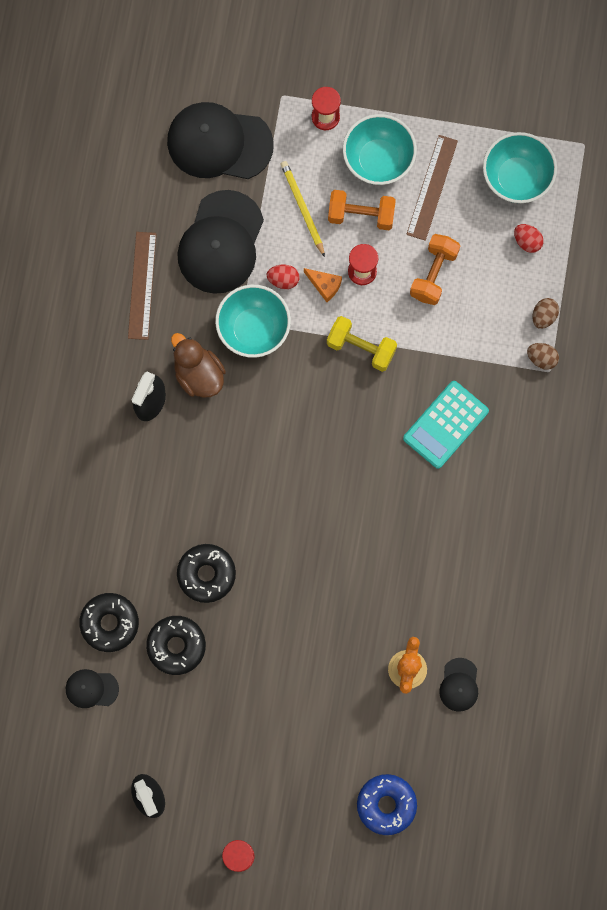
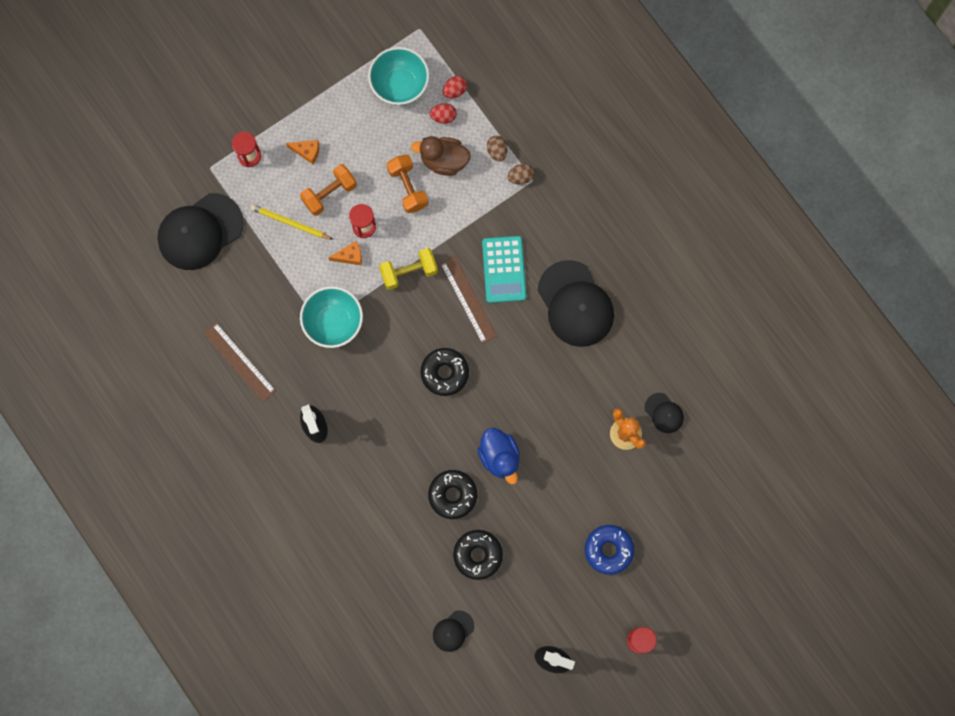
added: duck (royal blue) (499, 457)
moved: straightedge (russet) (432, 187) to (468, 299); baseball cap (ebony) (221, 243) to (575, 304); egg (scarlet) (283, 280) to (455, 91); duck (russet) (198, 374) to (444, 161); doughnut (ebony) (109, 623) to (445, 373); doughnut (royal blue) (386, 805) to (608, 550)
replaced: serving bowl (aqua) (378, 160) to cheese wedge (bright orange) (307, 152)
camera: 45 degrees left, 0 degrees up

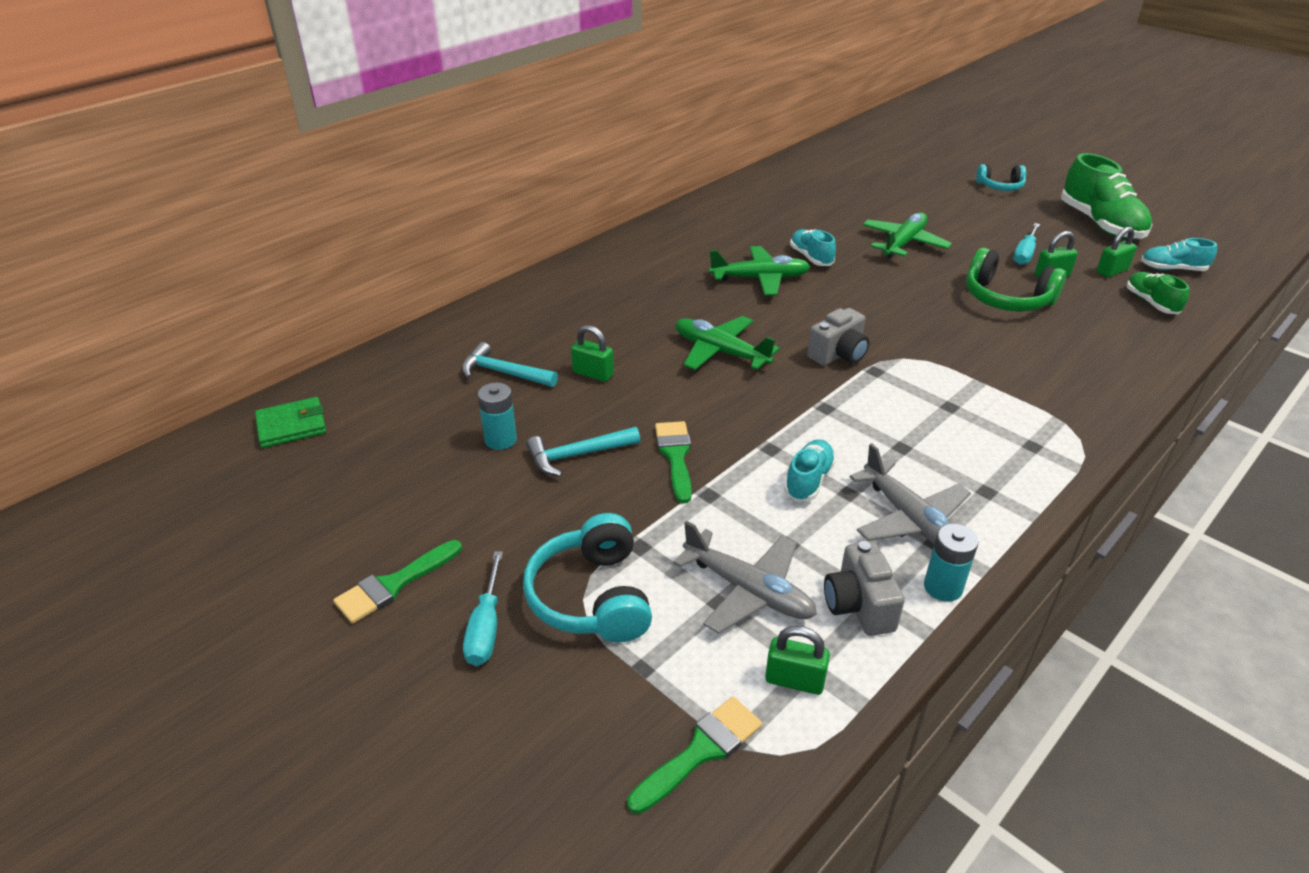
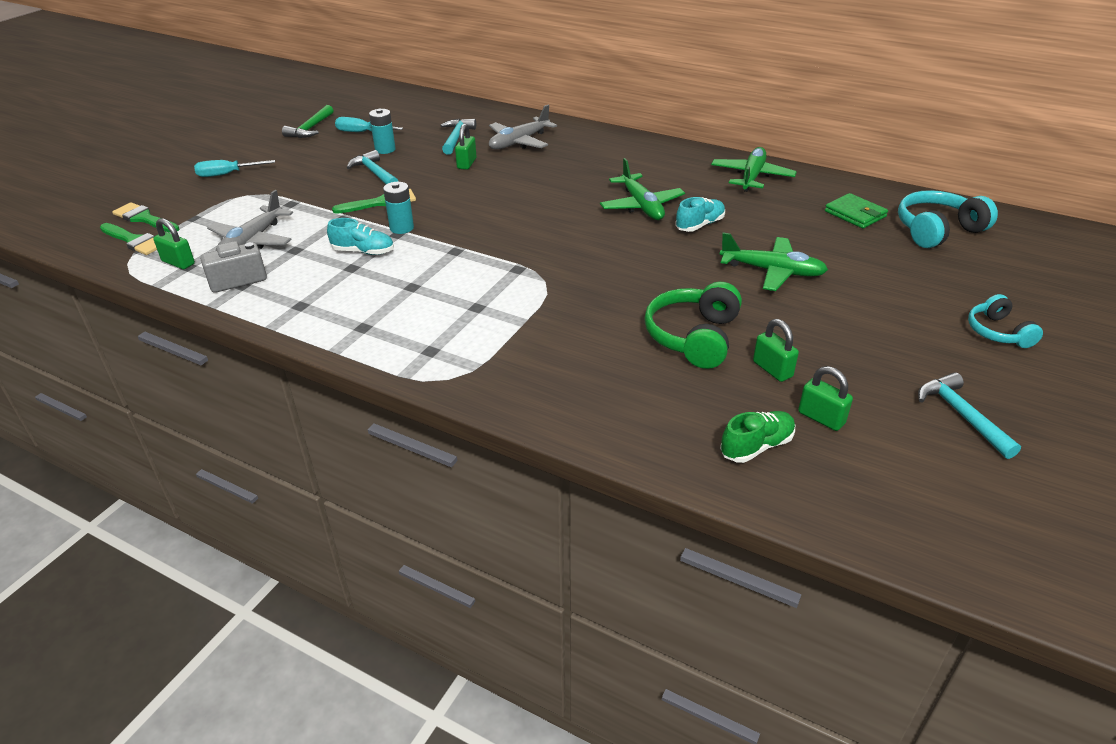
removed: lace-up shoe (aqua) (1172, 269); camera (ash-grey) (838, 355)
added: claw hammer (green) (310, 129)
moved: flat screwdriver (aqua) (1024, 254) to (361, 132); aeroplane (green) (720, 352) to (752, 177); billfold (green) (292, 426) to (855, 214); aeroplane (ash-grey) (911, 520) to (519, 142); headset (aqua) (591, 597) to (937, 230); battery (aqua) (943, 587) to (401, 228); paint brush (green) (393, 585) to (144, 219)
replaced: lace-up shoe (green) (1100, 224) to claw hammer (aqua) (961, 415)
turned: lock (green) (794, 680) = (178, 262) 60 degrees counterclockwise
camera: 75 degrees right, 0 degrees up

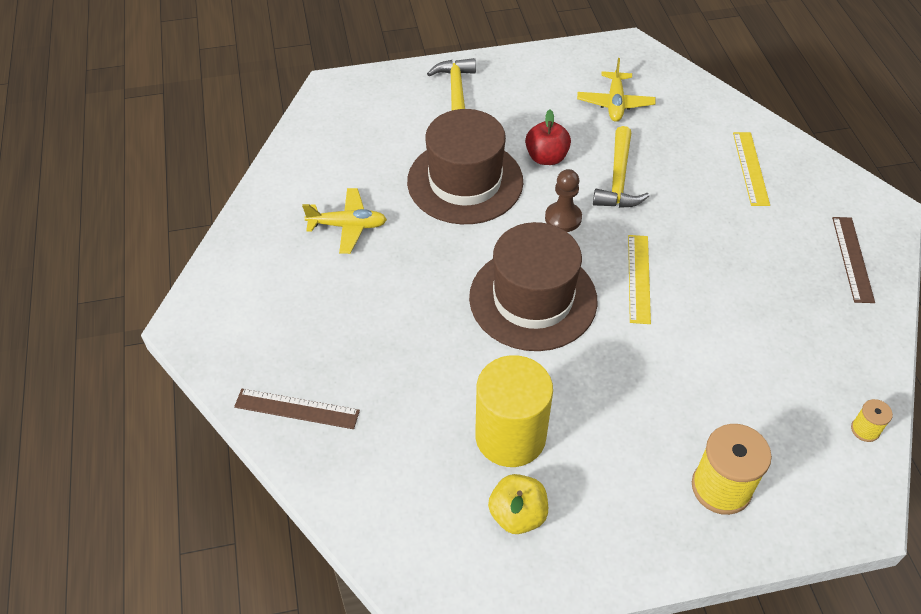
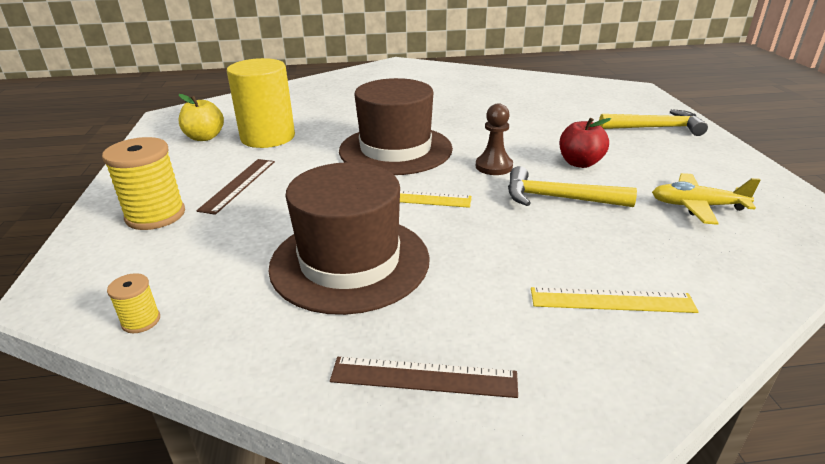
removed: aeroplane (golden) (348, 226)
moved: tall hat (russet) (465, 181) to (350, 262); straightedge (russet) (297, 409) to (238, 185)
camera: 95 degrees right, 20 degrees down

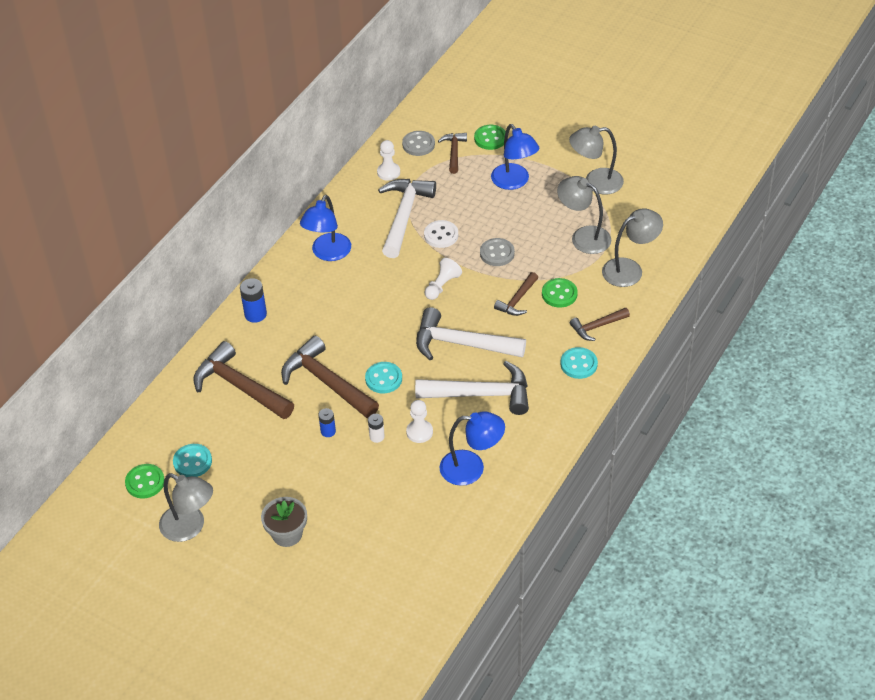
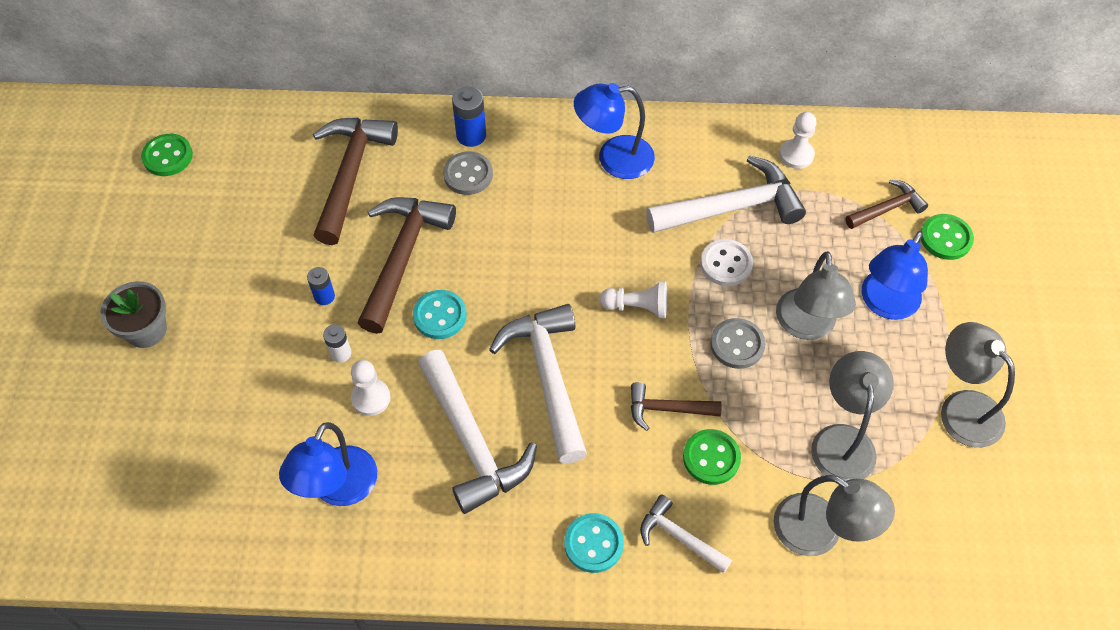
removed: button (aqua) (192, 462)
moved: button (ash-grey) (418, 144) to (468, 175); reading lamp (ash-grey) (190, 527) to (806, 326)
recoloured: claw hammer (russet) (597, 327) to claw hammer (snow-white) (679, 537)
turned: reading lamp (royal blue) (471, 468) = (338, 489) 45 degrees clockwise
camera: 60 degrees right, 10 degrees up

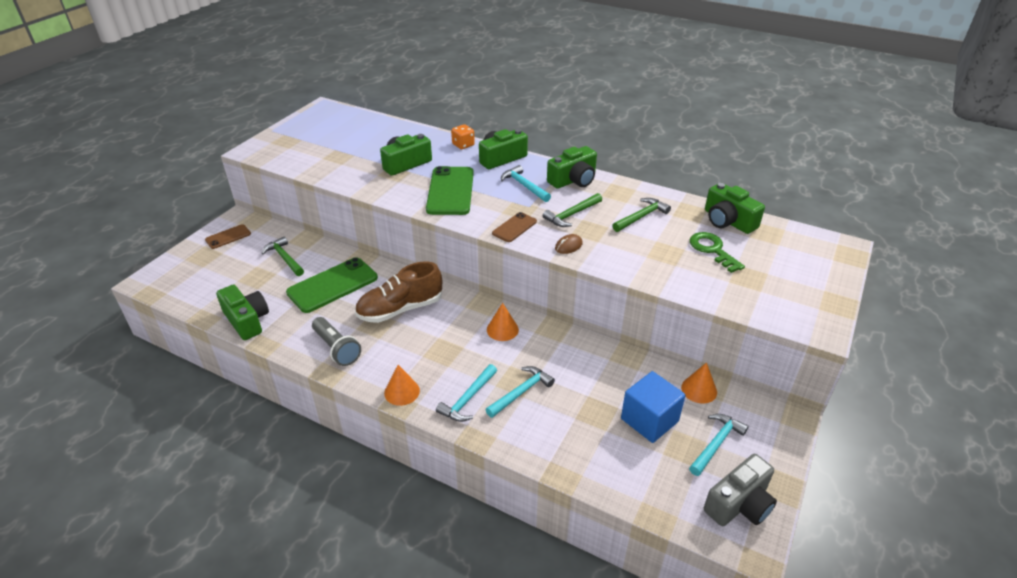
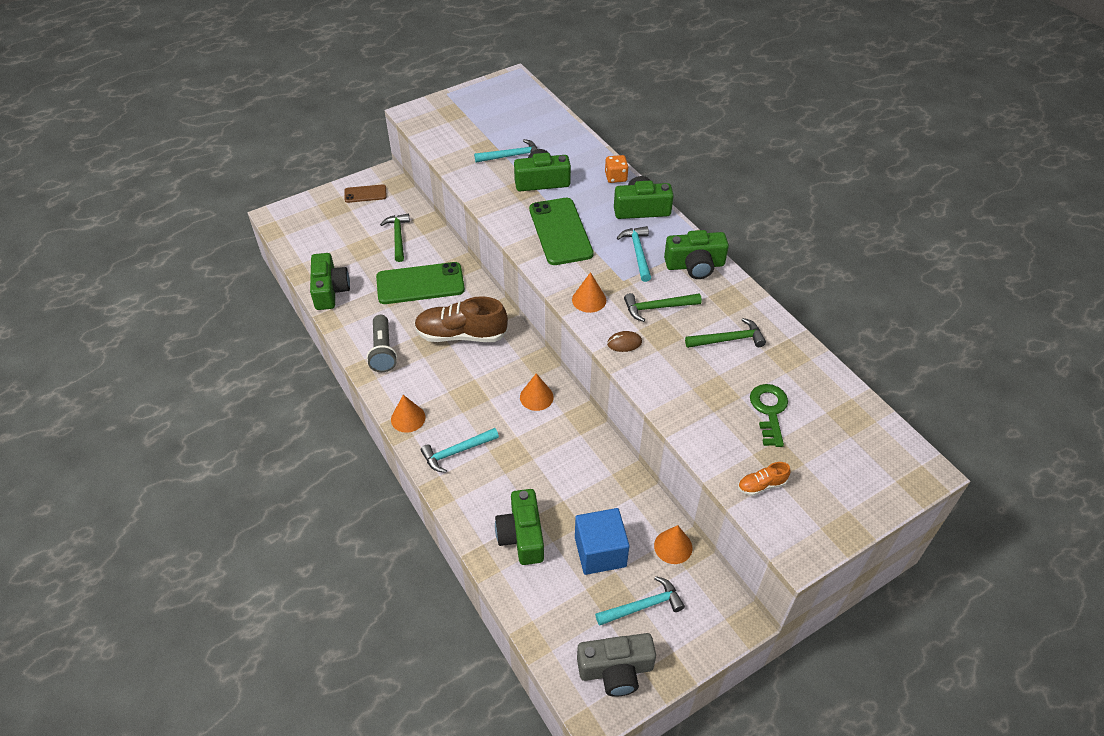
added: lace-up shoe (bright orange) (761, 485)
moved: camera (green) (728, 221) to (522, 535); claw hammer (aqua) (521, 392) to (511, 156)
replaced: smartphone (russet) (514, 227) to cone (bright orange) (589, 300)
turned: smartphone (green) (450, 191) = (560, 231) 45 degrees counterclockwise
camera: 30 degrees right, 10 degrees up

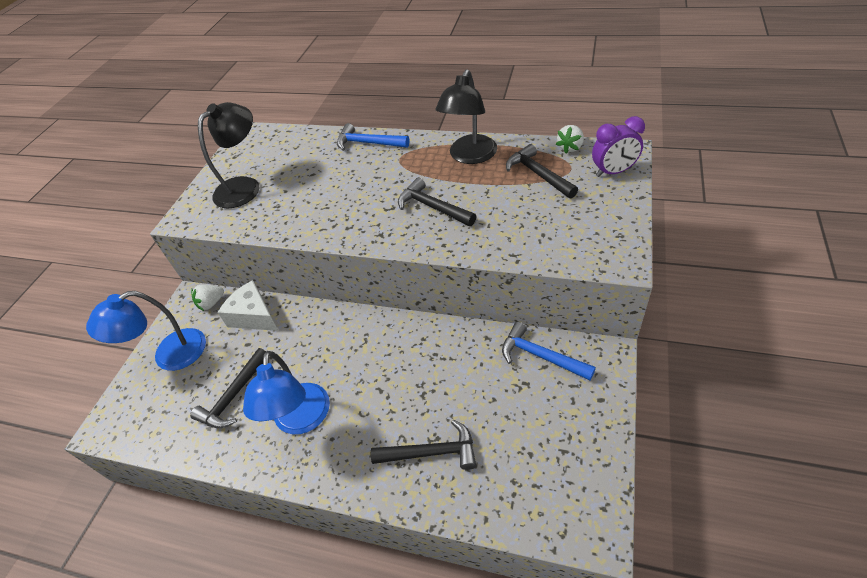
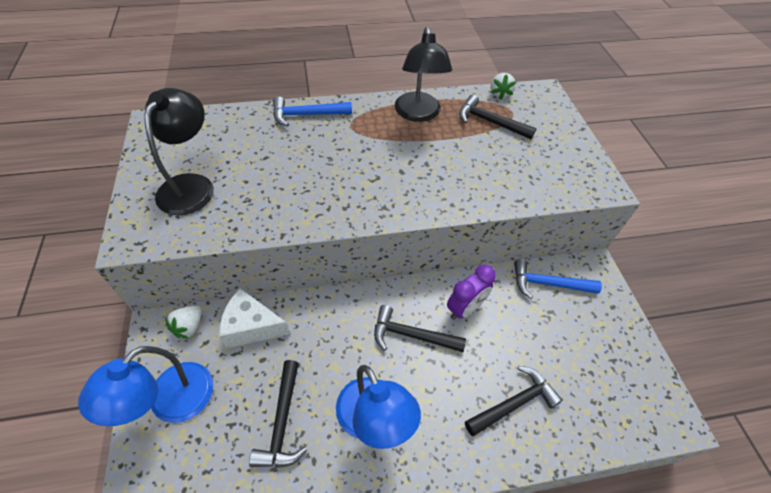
moved: clock (purple) (613, 172) to (465, 308); claw hammer (ebony) (432, 207) to (411, 335)
camera: 35 degrees left, 5 degrees up

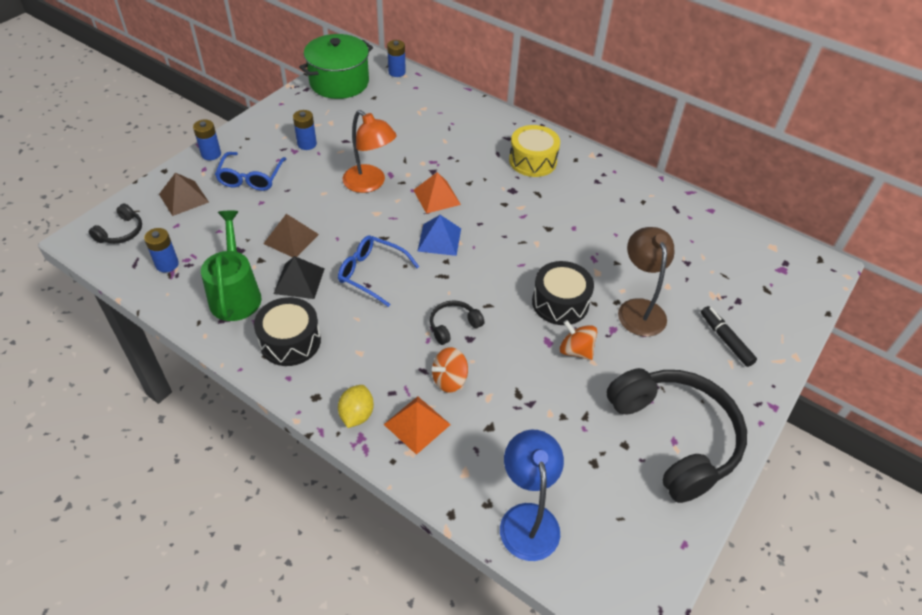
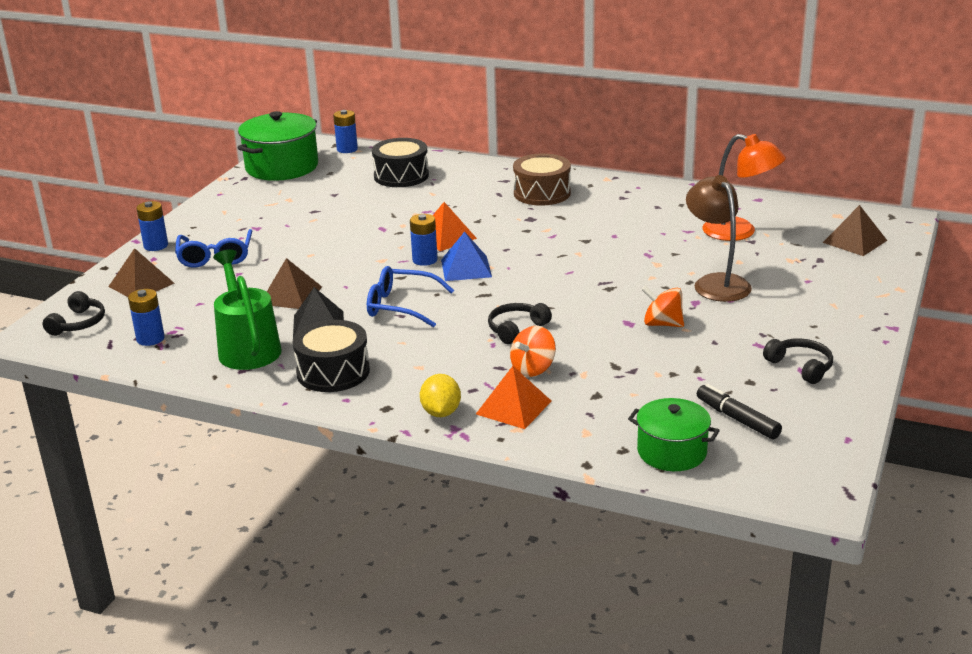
added: solid pyramid (russet) (854, 241)
moved: battery (royal blue) (307, 144) to (425, 260); reading lamp (bright orange) (370, 184) to (739, 232); snare drum (ebony) (560, 303) to (401, 176); felt pen (ebony) (725, 340) to (737, 419)
replaced: reading lamp (royal blue) (527, 518) to stockpot (green) (672, 452)
recoloured: snare drum (golden) (532, 161) to snare drum (russet) (542, 193)
resized: headset (ebony) (675, 437) = (801, 367) x0.43
camera: 10 degrees left, 20 degrees down

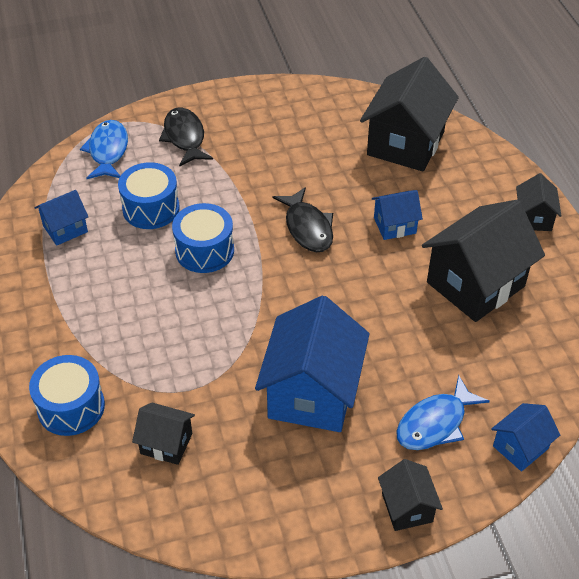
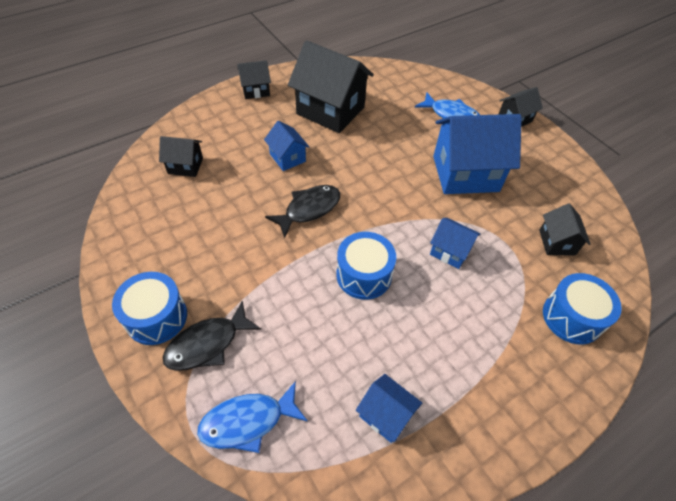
moved: snare drum (royal blue) (151, 208) to (156, 317); toy house (royal blue) (520, 447) to (450, 251)
resized: toy house (ebony) (405, 144) = (185, 166) x0.50
camera: 110 degrees left, 5 degrees up

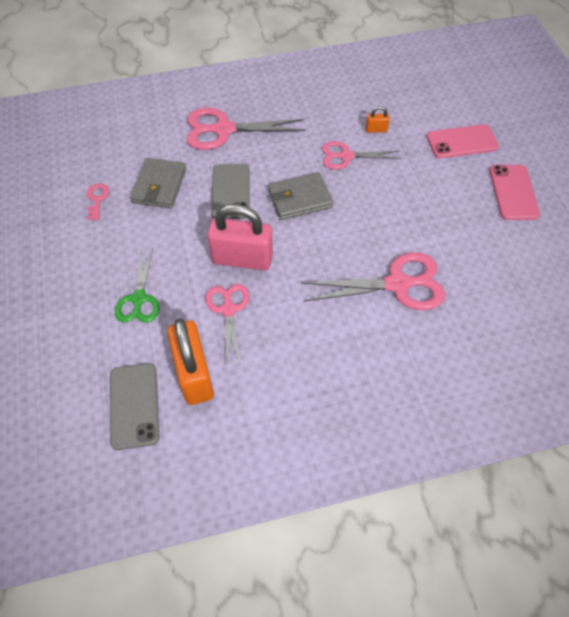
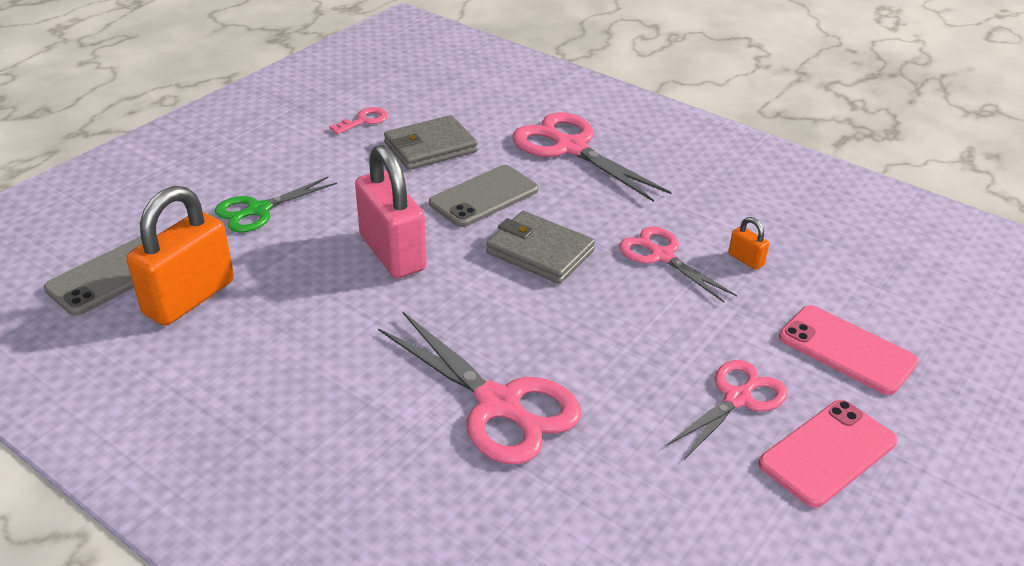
moved: scissors (rose-pink) (228, 309) to (737, 398)
camera: 50 degrees right, 20 degrees down

